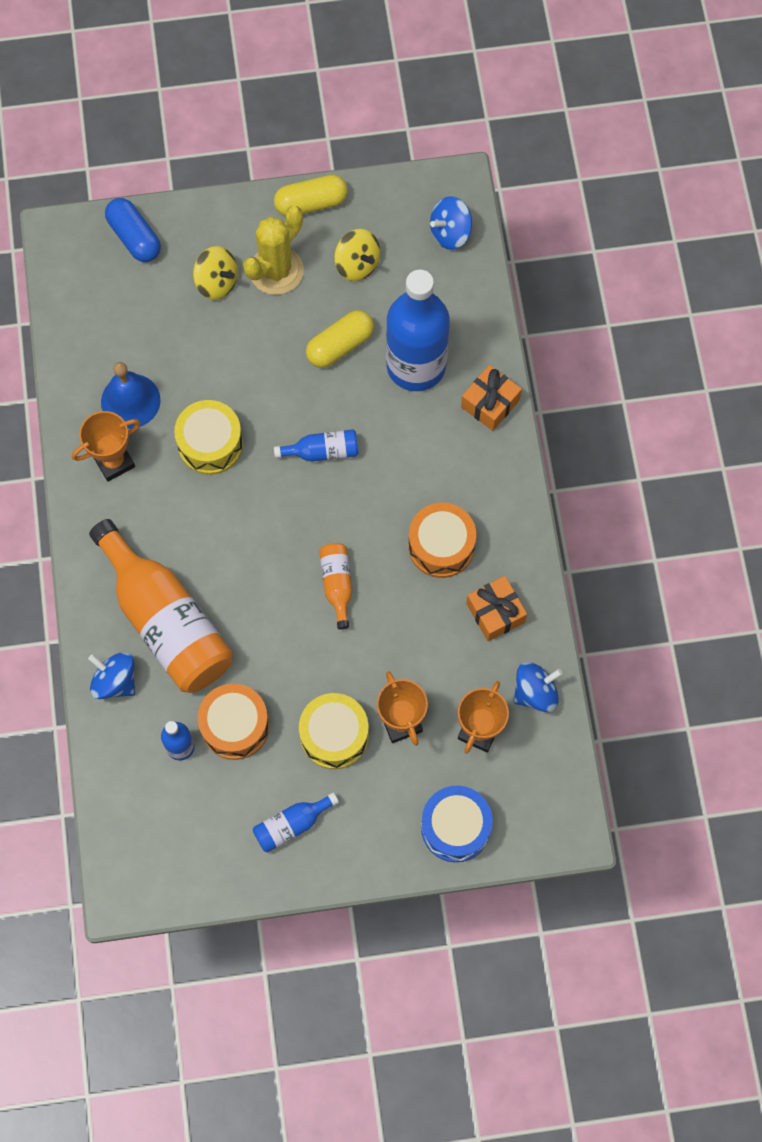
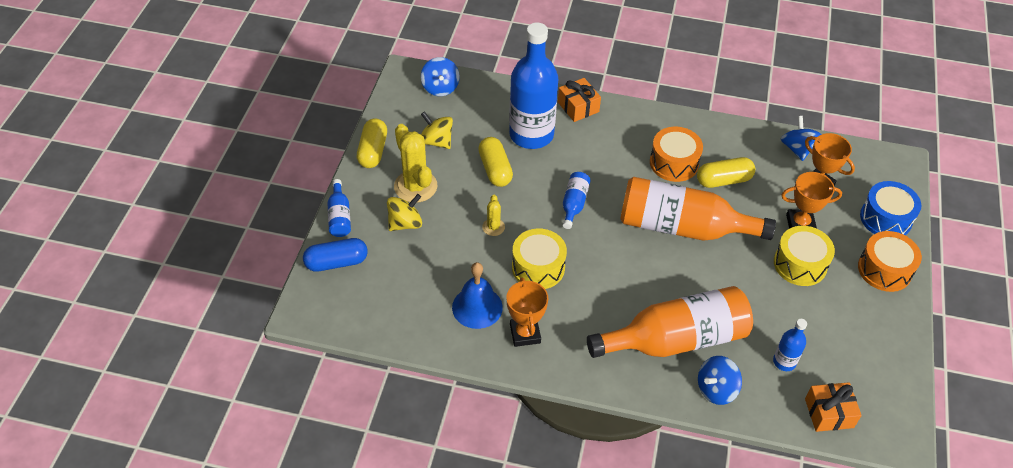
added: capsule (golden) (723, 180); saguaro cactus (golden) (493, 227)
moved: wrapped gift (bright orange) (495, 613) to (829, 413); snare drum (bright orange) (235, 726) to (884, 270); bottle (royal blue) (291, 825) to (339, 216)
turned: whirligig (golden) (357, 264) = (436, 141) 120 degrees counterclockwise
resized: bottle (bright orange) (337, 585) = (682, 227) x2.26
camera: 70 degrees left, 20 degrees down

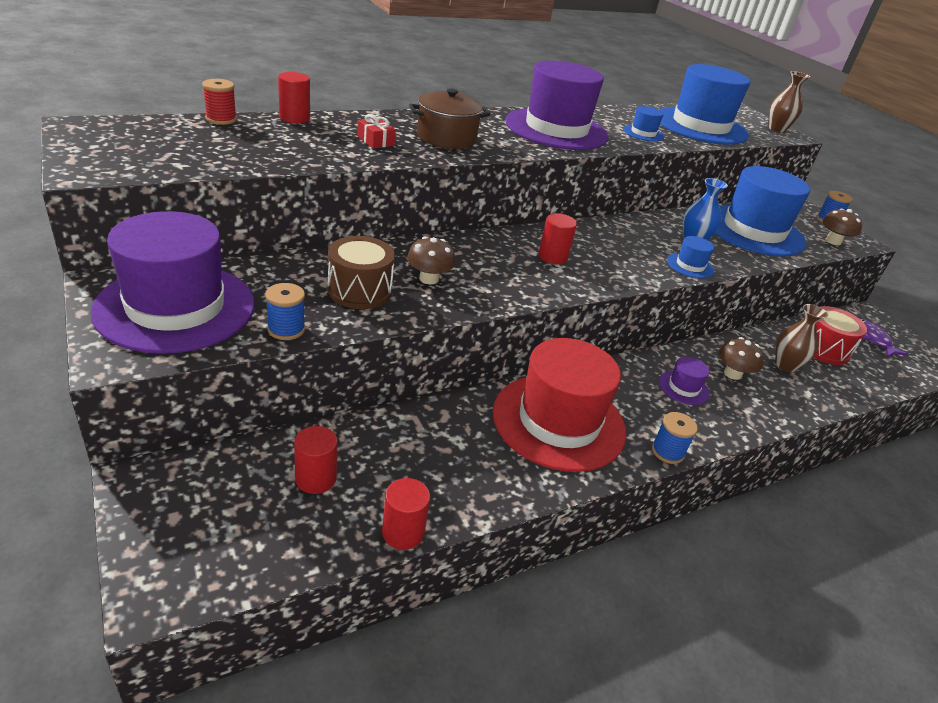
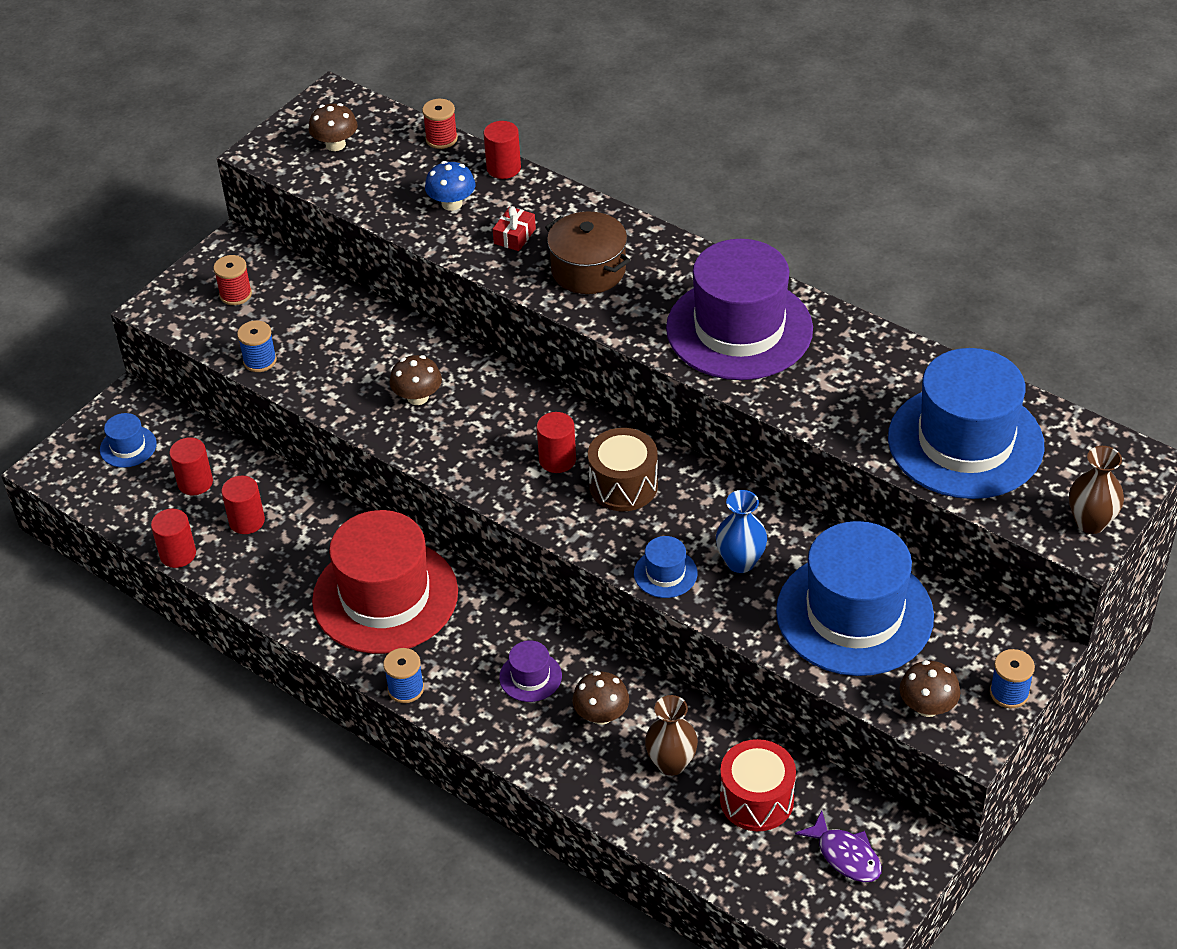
added: mushroom (russet) (335, 144); mushroom (royal blue) (452, 203); cylinder shape (scarlet) (247, 521)
moved: tall hat (royal blue) (643, 133) to (128, 447); snare drum (russet) (359, 290) to (623, 485)
replaced: tall hat (purple) (175, 307) to spool (scarlet) (235, 294)
turned: fish (purple) (872, 339) = (845, 855) 90 degrees clockwise
camera: 70 degrees right, 10 degrees up

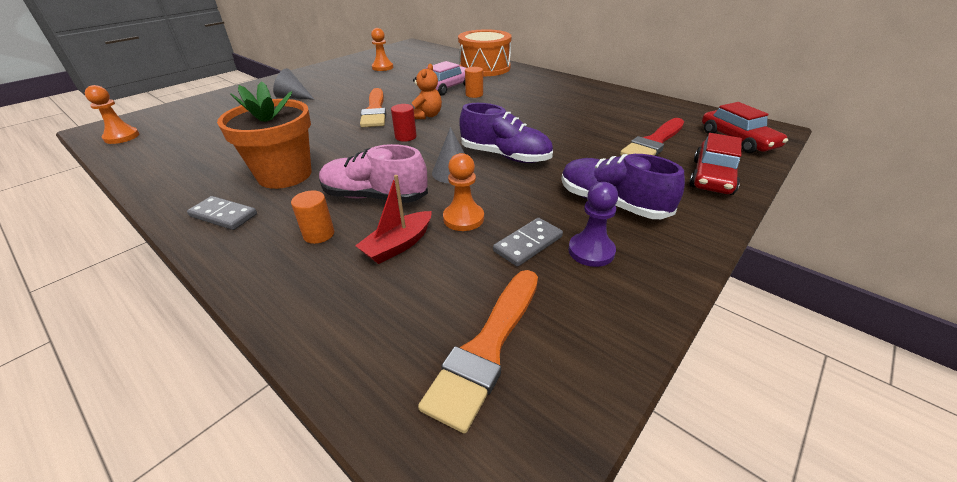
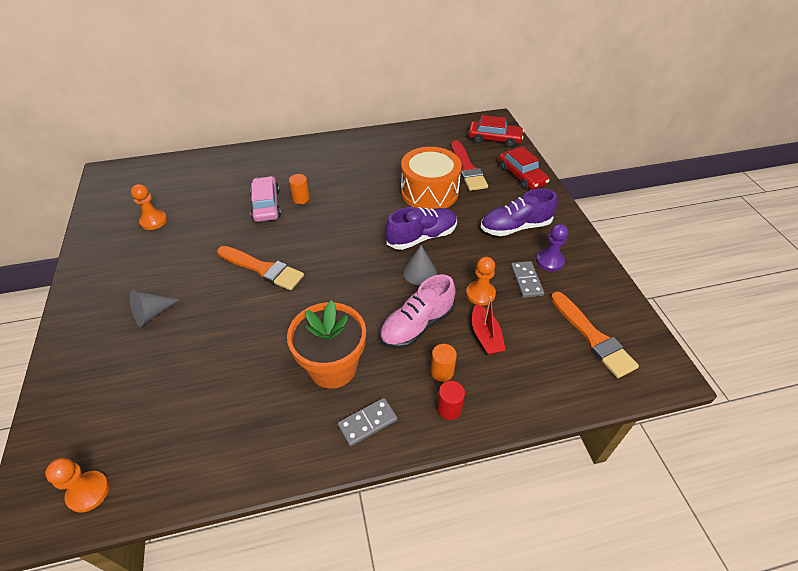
removed: teddy (bright orange) (426, 116)
moved: snare drum (bright orange) (484, 68) to (429, 192); cylinder shape (scarlet) (405, 137) to (449, 409)
camera: 55 degrees left, 10 degrees up

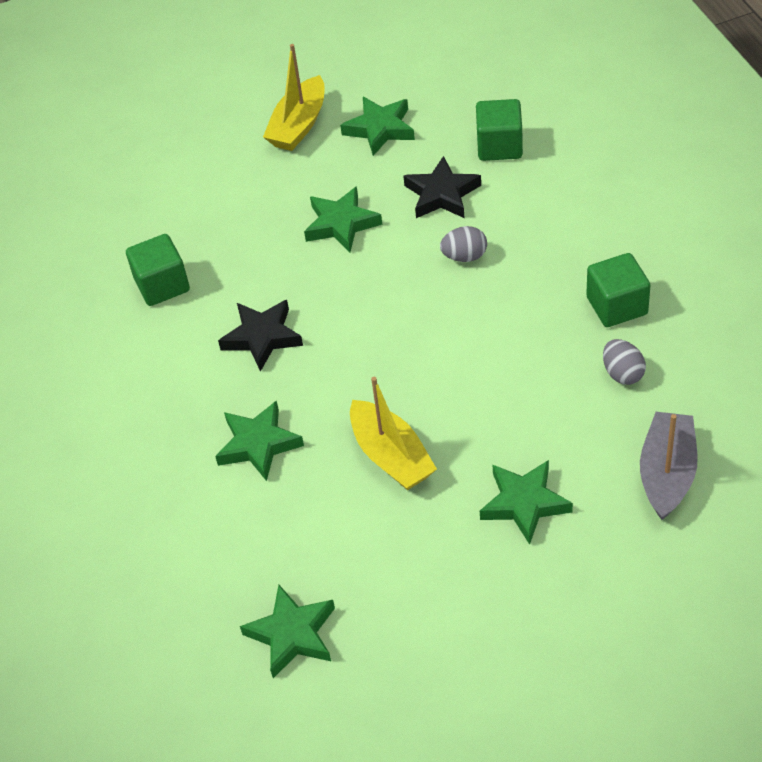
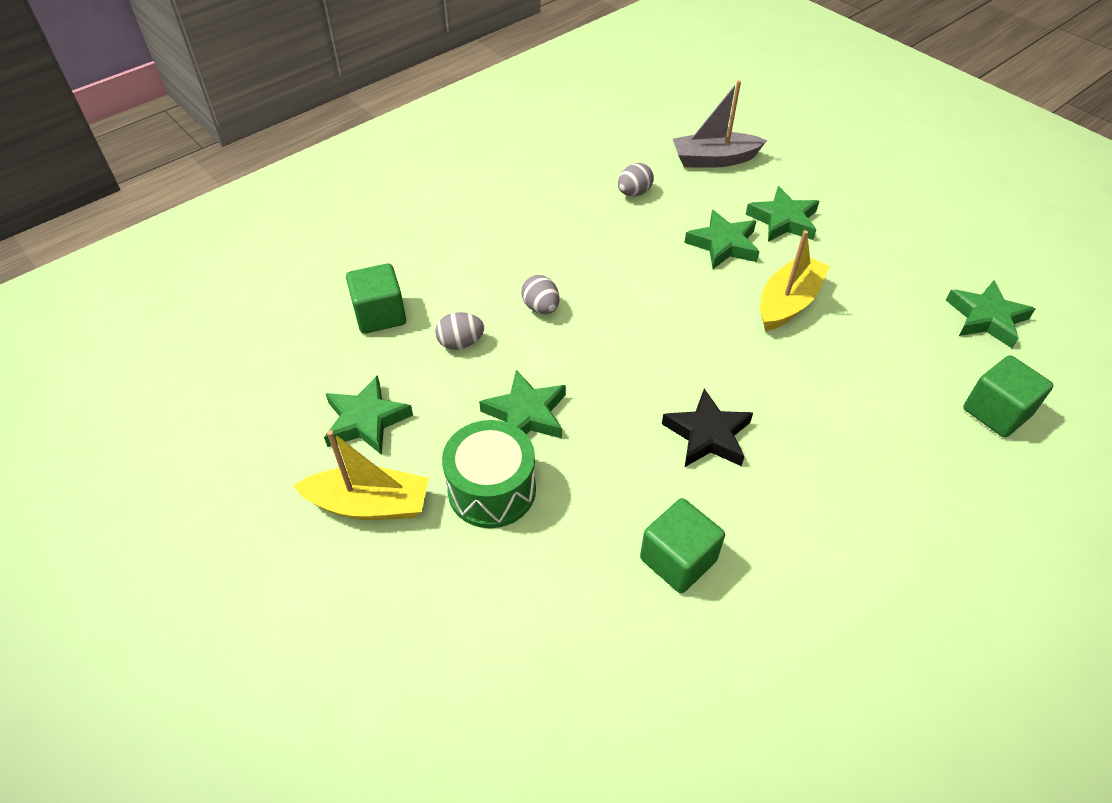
added: snare drum (green) (492, 489)
moved: cube (green) (617, 306) to (996, 412); five-pointed star (green) (258, 444) to (723, 244)
replaced: five-pointed star (ebony) (442, 194) to egg (ash-grey) (460, 343)
camera: 115 degrees left, 0 degrees up

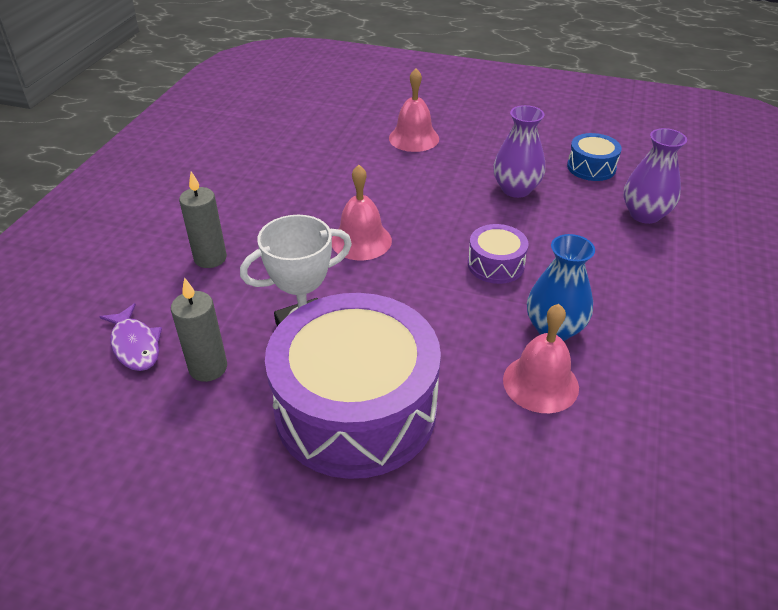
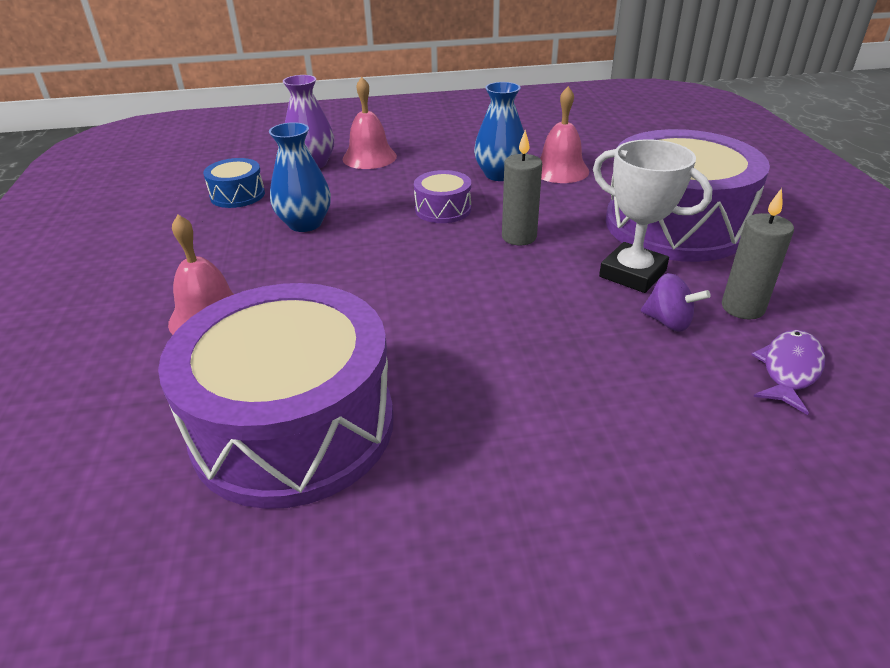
added: whirligig (purple) (668, 322); snare drum (purple) (293, 426)
moved: hand bell (rose-pink) (361, 241) to (369, 157); wax candle (ash-grey) (210, 258) to (519, 237)
recoloured: vase (purple) (516, 189) to vase (royal blue) (305, 224)
camera: 115 degrees left, 5 degrees down

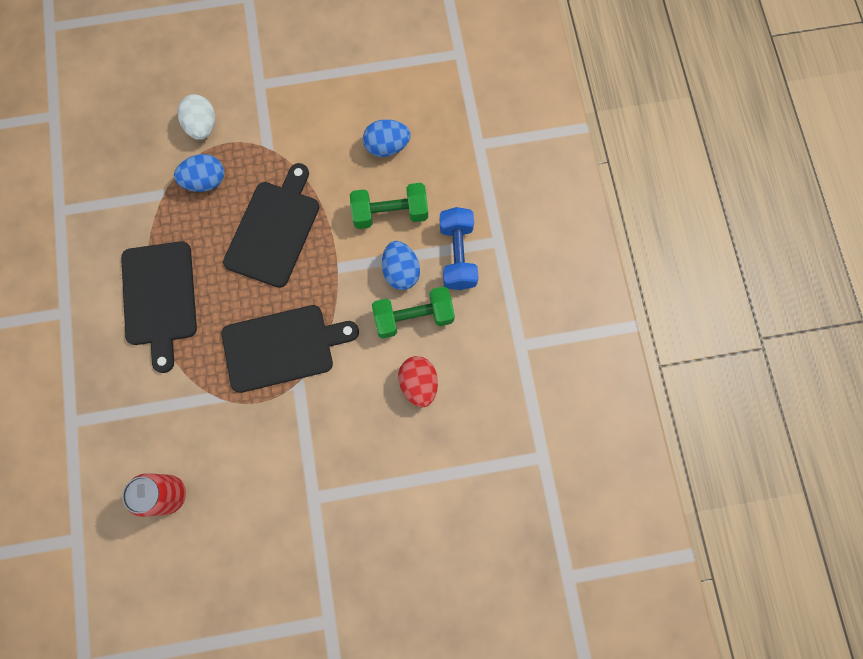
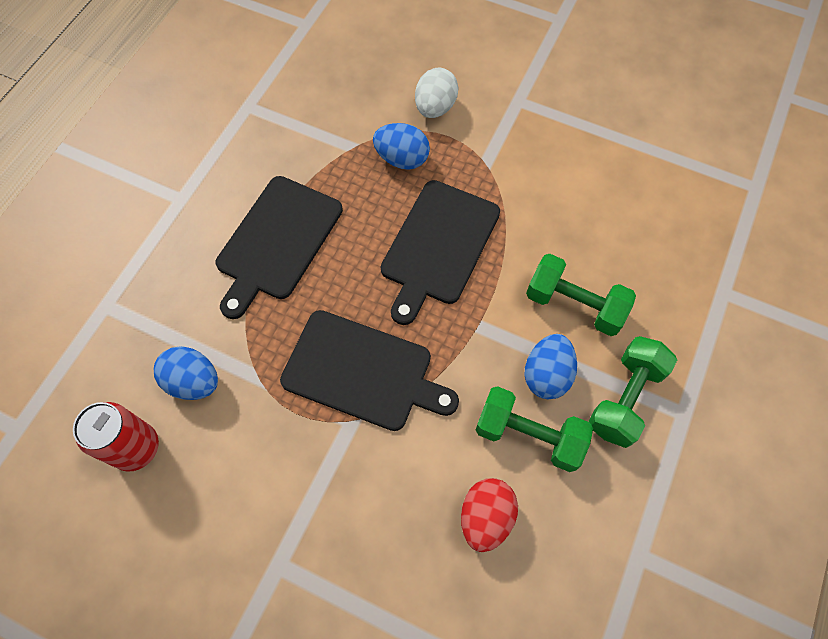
moved: egg (royal blue) (387, 146) to (193, 381)
recoloured: dumbbell (royal blue) (457, 255) to dumbbell (green) (624, 398)
turned: bread board (ebony) (274, 230) = (438, 246) 150 degrees clockwise
camera: 35 degrees right, 10 degrees down

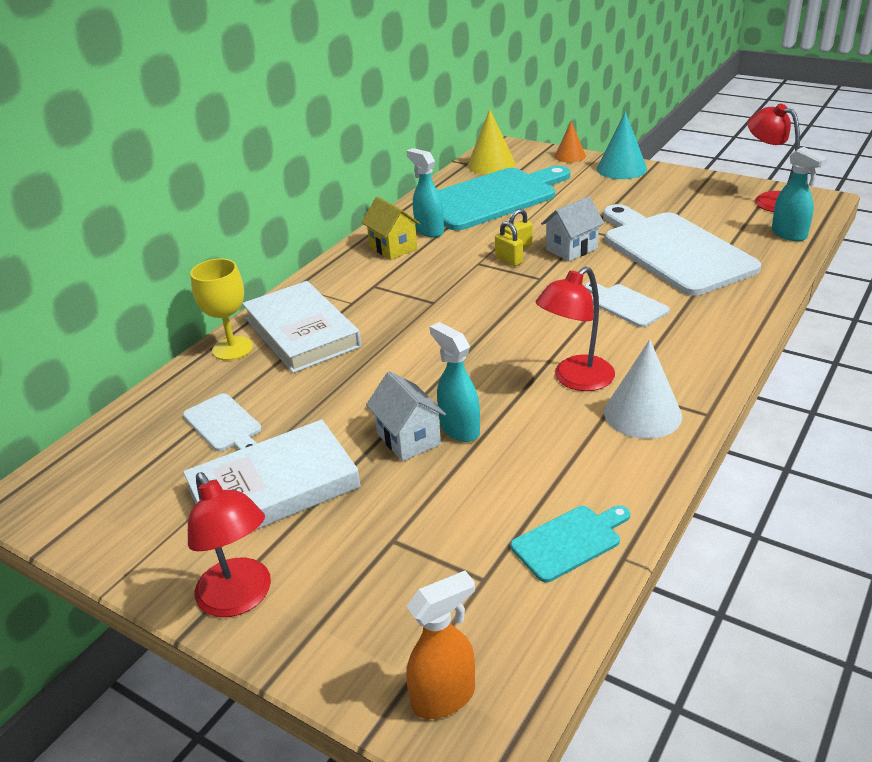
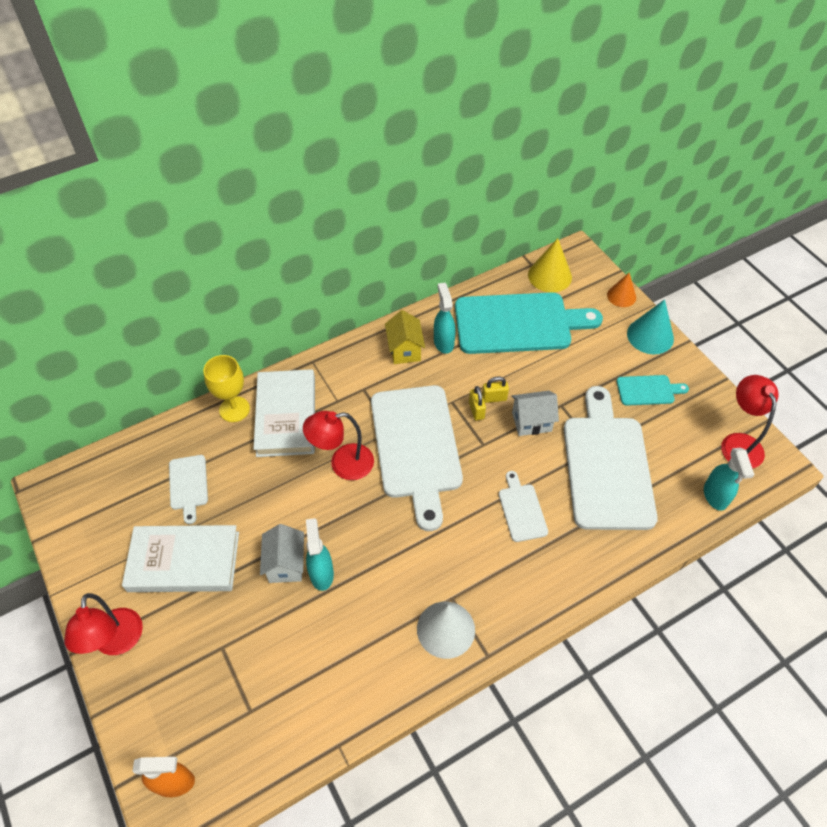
added: bread board (snow-white) (416, 447)
moved: reading lamp (scarlet) (575, 380) to (343, 464); bread board (aqua) (569, 541) to (648, 390)
camera: 25 degrees right, 20 degrees up

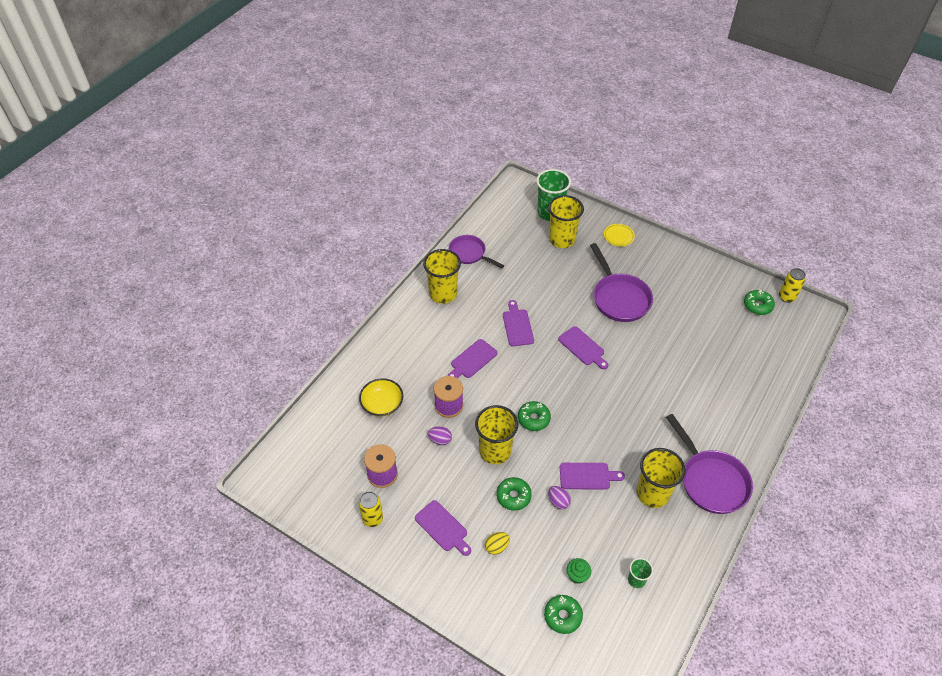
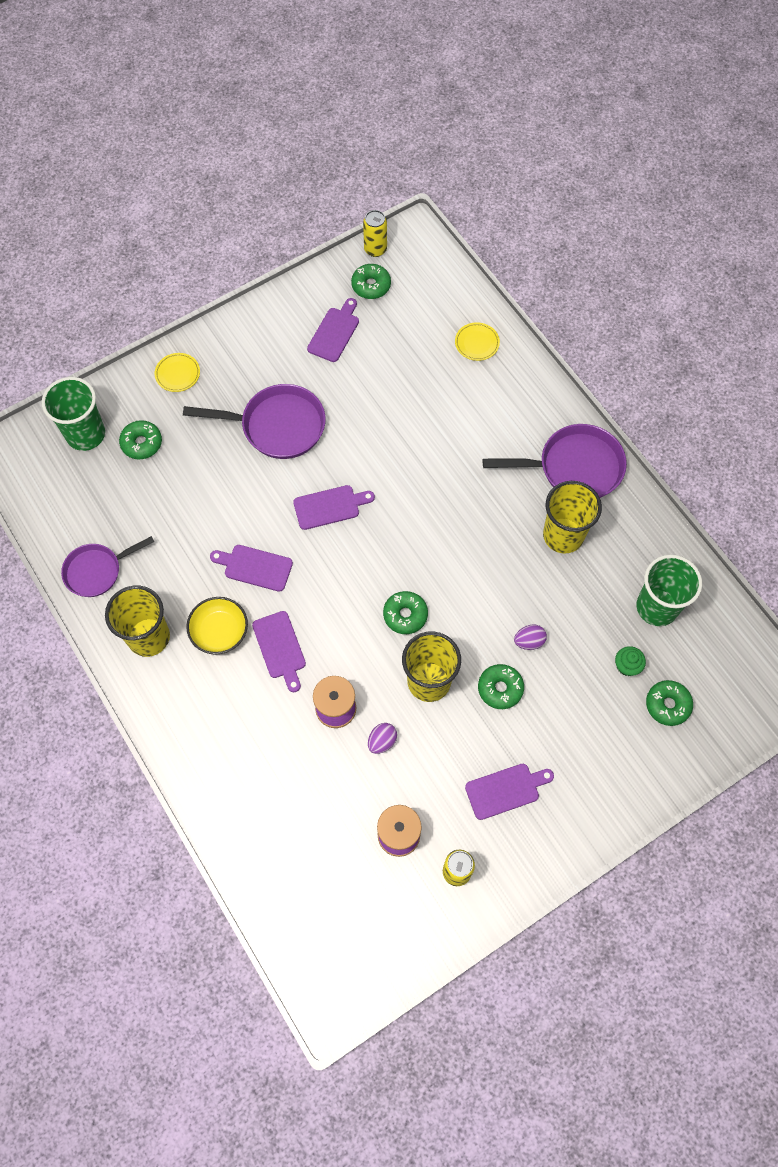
removed: egg (golden) (497, 547)
added: dinner plate (golden) (477, 343)
moved: serving bowl (golden) (382, 404) to (219, 631); bread board (purple) (587, 476) to (335, 332)
replaced: tumbler (golden) (562, 239) to doughnut (green) (142, 443)
resized: tumbler (green) (636, 580) = (657, 607) x2.00
camera: 65 degrees left, 15 degrees up

